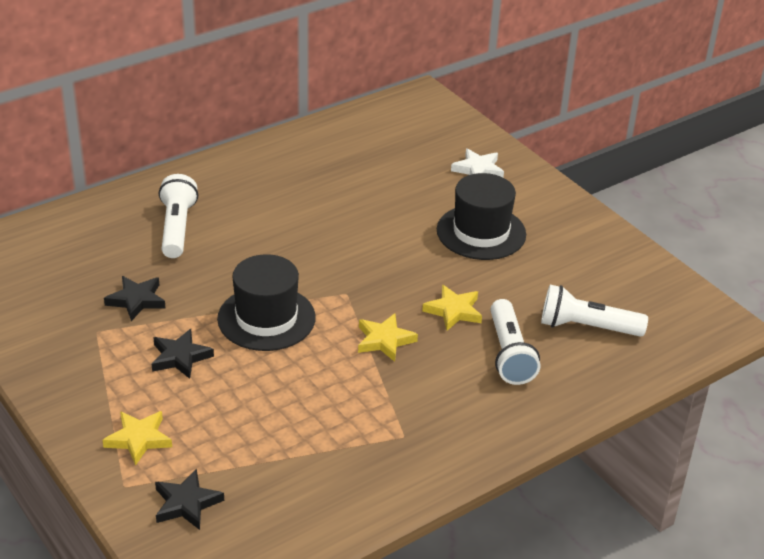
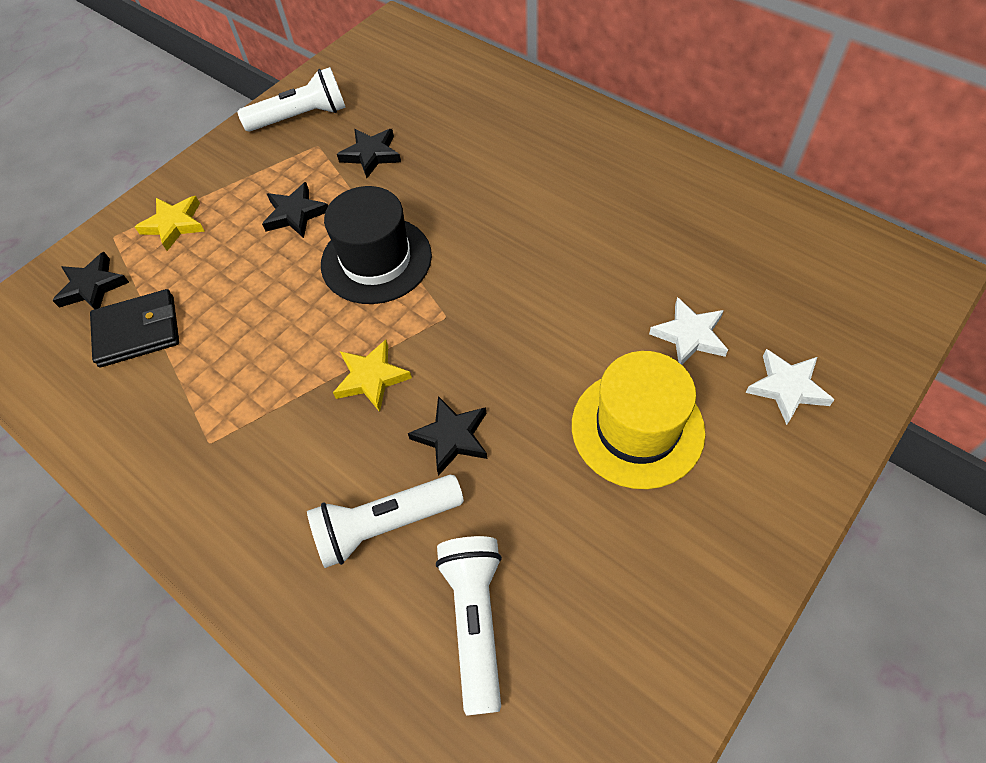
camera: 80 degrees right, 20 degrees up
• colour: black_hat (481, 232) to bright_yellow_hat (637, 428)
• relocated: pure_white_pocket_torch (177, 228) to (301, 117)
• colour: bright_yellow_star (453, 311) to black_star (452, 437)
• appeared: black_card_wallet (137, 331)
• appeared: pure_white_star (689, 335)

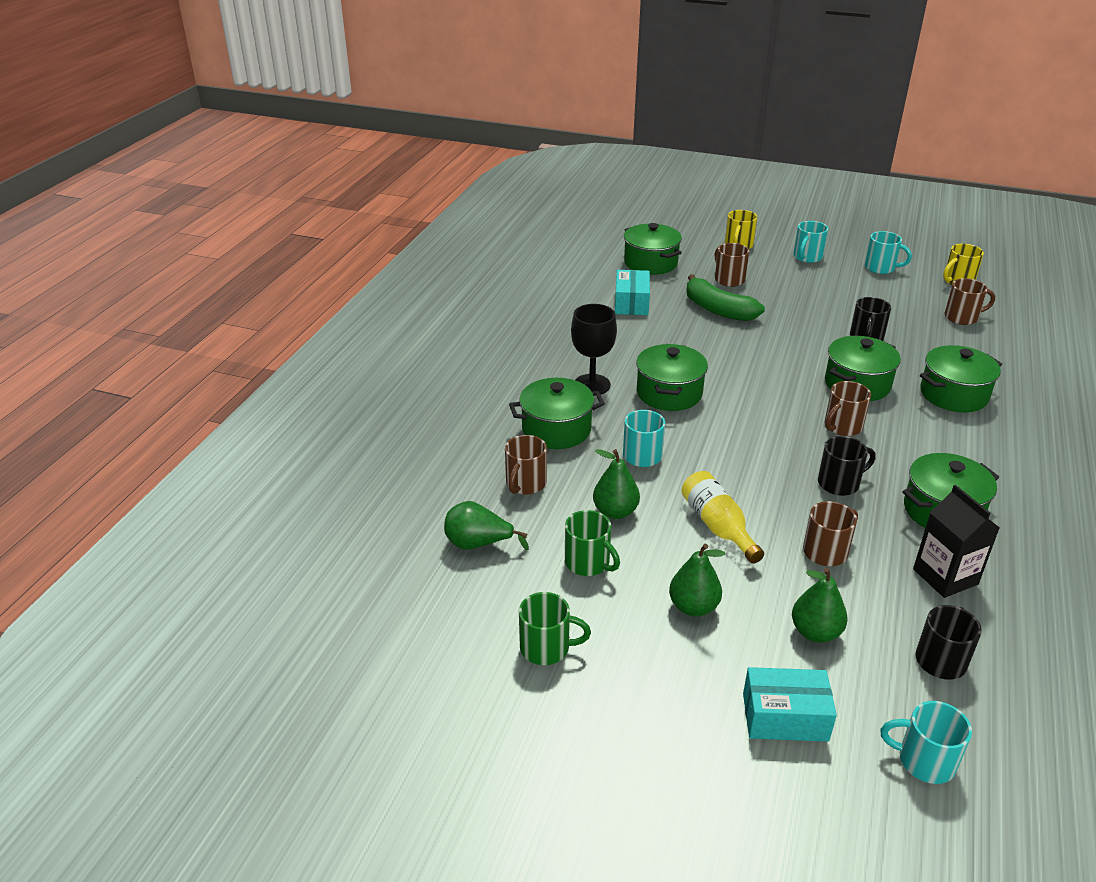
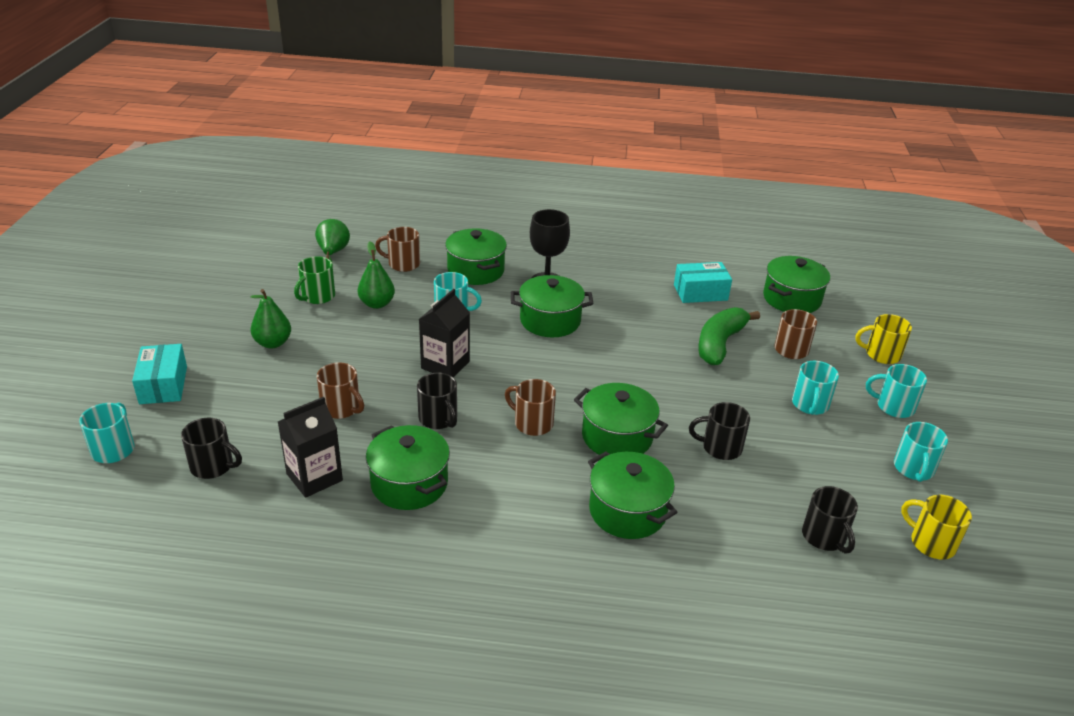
camera: 75 degrees right, 0 degrees up
• colour: dark_brown_mug (962, 317) to black_mug (824, 537)
• missing: bright_yellow_bottle (718, 526)
• missing: emerald_toy_pear (815, 632)
• missing: emerald_mug (546, 648)
• appeared: black_juice_carton (445, 365)
• appeared: aqua_mug (810, 405)

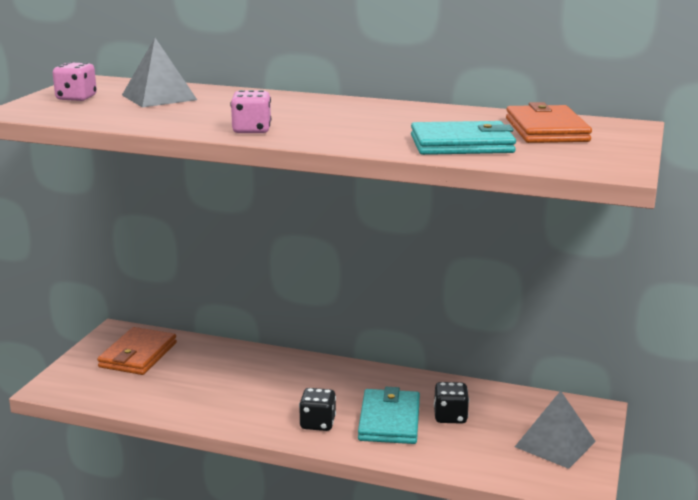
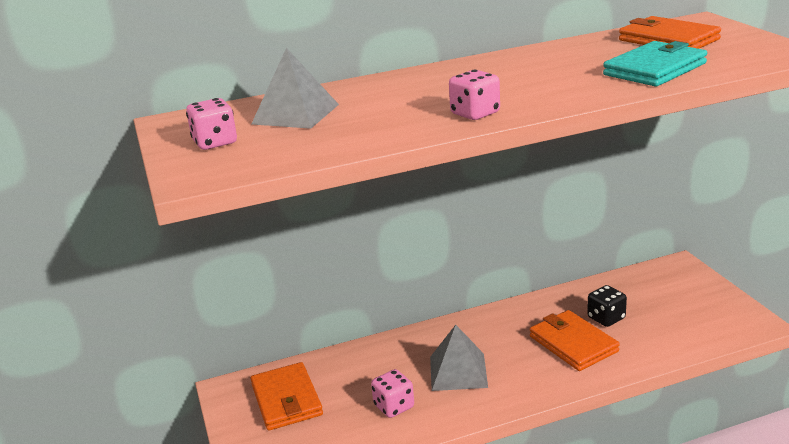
camera: 35 degrees left, 5 degrees up
• colour: aqua_card_wallet (389, 420) to orange-coloured_card_wallet (573, 344)
• missing: black_dice (317, 423)
• relocated: gray_pyramid (555, 444) to (458, 371)
• appeared: pink_dice (394, 406)

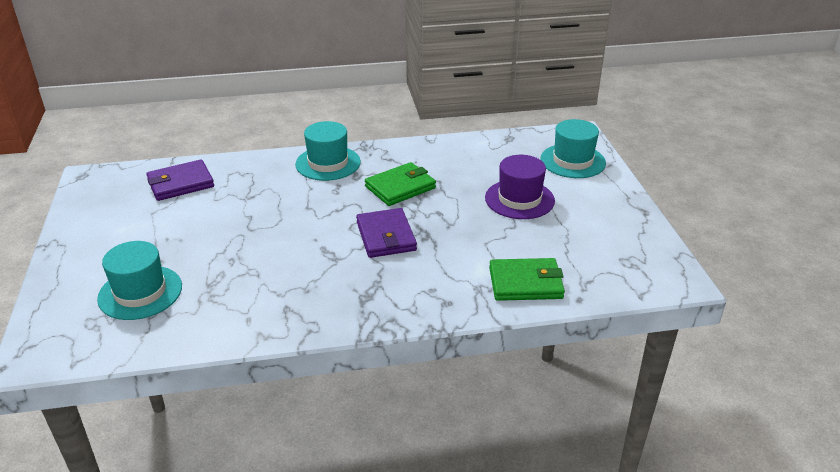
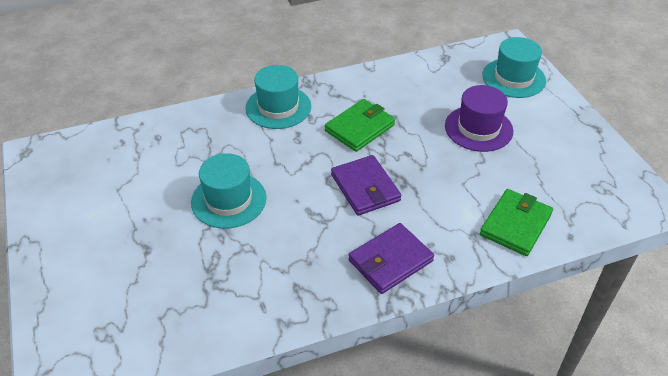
camera: 10 degrees left, 10 degrees up
• relocated: violet_card_wallet (181, 183) to (390, 261)
• relocated: aqua_hat (140, 292) to (228, 200)
• spun: emerald_card_wallet (525, 283) = (515, 224) 45 degrees counterclockwise

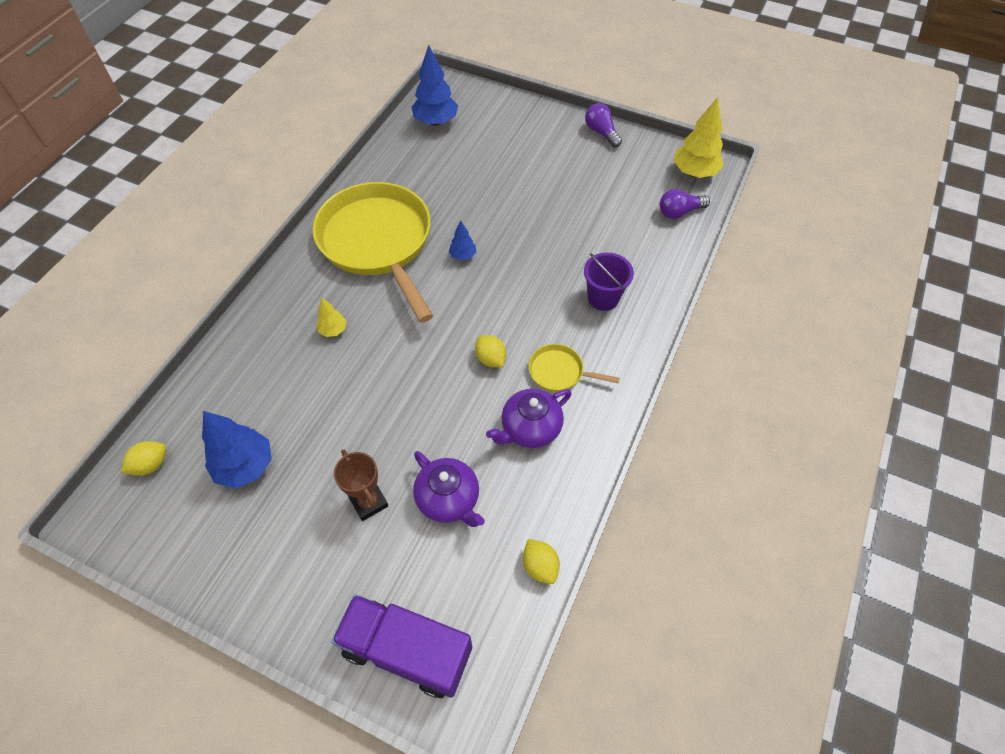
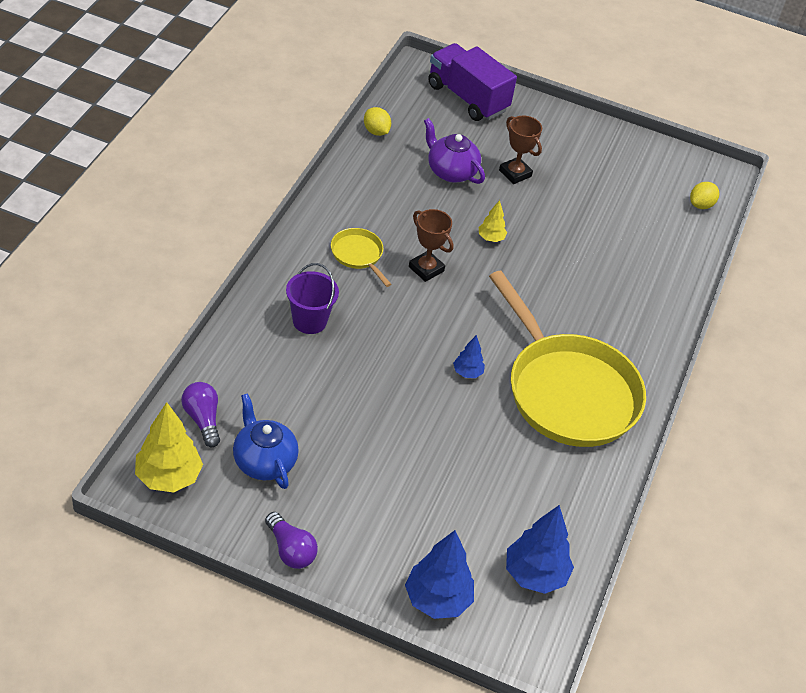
camera: 170 degrees right, 10 degrees down
• spun: violet_lightbulb (679, 212) = (202, 419) 90 degrees counterclockwise
• relocated: bright_yellow_fir_tree (333, 330) to (491, 238)
• exchanged: bright_yellow_lemon (490, 359) to dark_brown_trophy (426, 269)
• spun: bright_yellow_skillet (559, 372) = (358, 255) 135 degrees counterclockwise
• missing: violet_teapot (530, 429)
• relocated: blue_fir_tree (245, 466) to (437, 600)
• spun: violet_toy_truck (407, 650) = (467, 98) 150 degrees counterclockwise
• appeared: blue_teapot (264, 461)

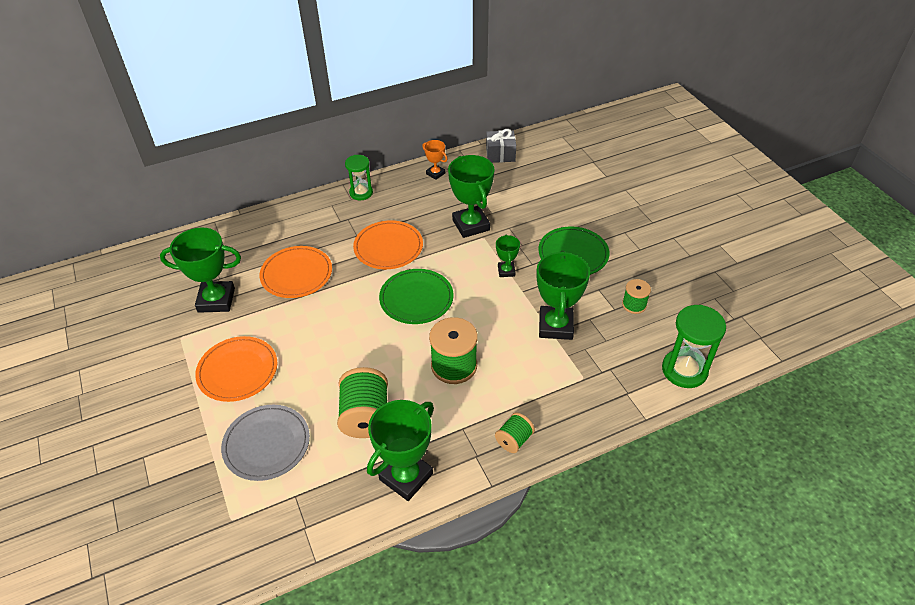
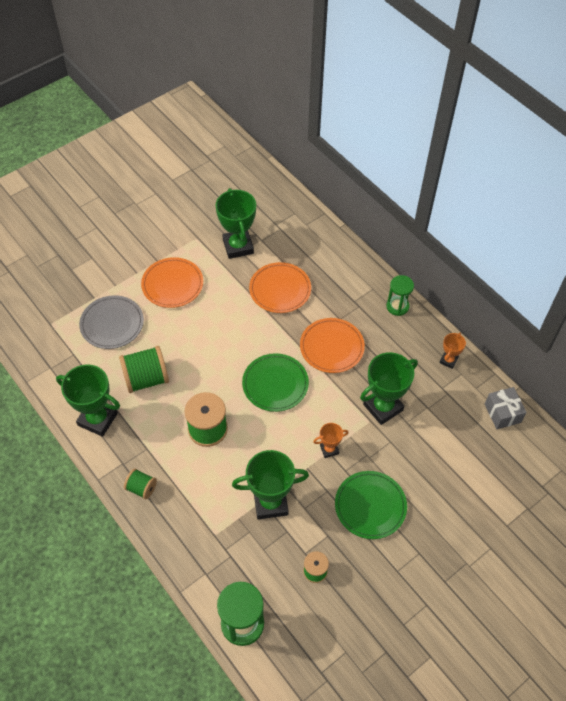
camera: 75 degrees right, 10 degrees up
• colour: emerald_trophy (506, 271) to orange-coloured_trophy (329, 449)

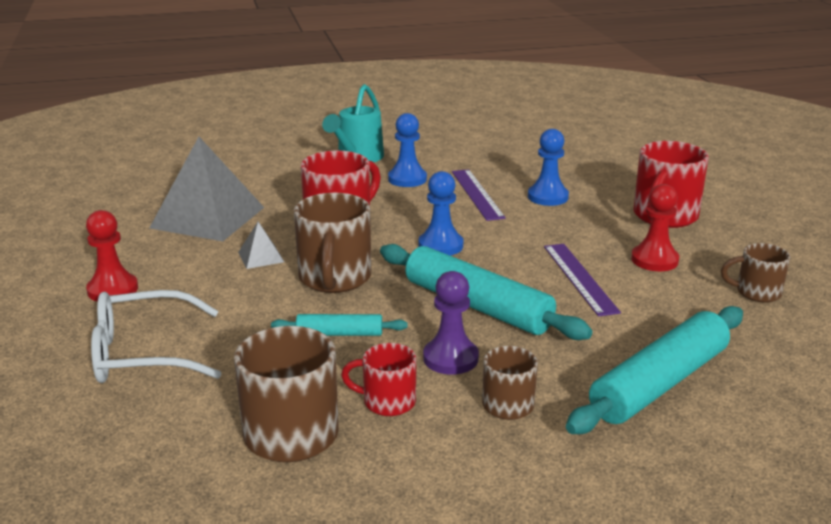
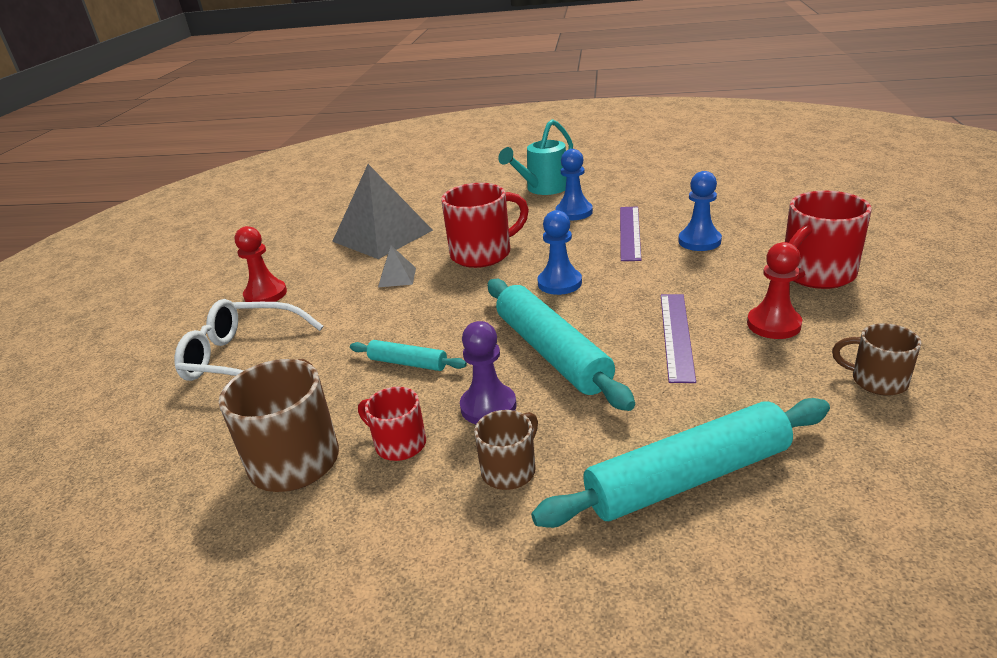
camera: 25 degrees right, 5 degrees up
• missing: dark_brown_mug (334, 279)

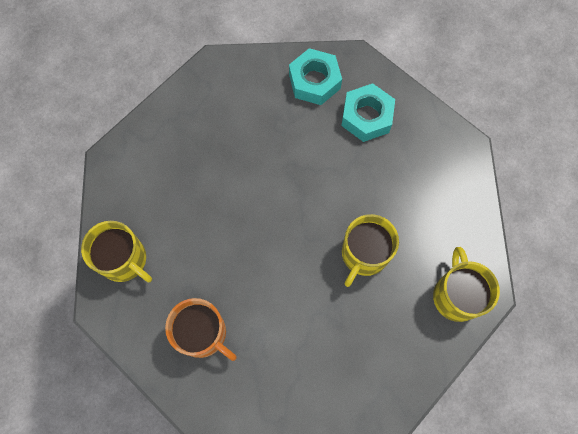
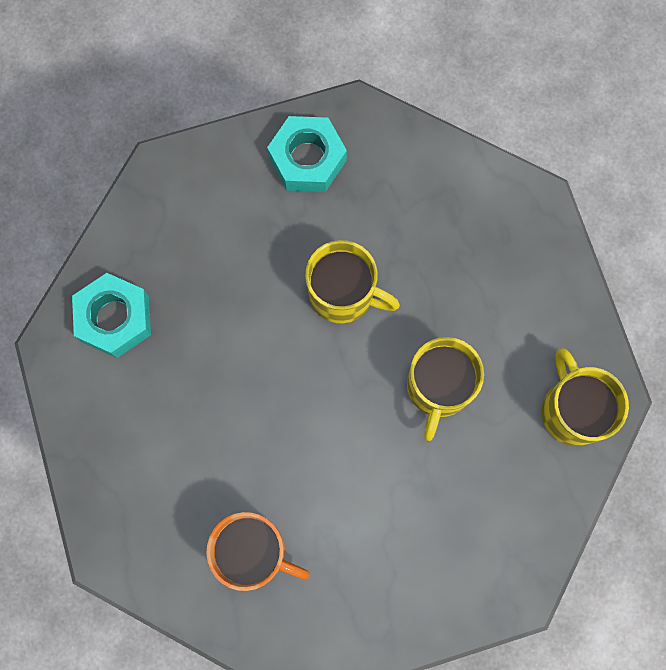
camera: 15 degrees left, 5 degrees up
• relocated: aqua_hexagon_nut (366, 117) to (115, 318)
• relocated: bright_yellow_mug (124, 260) to (343, 294)

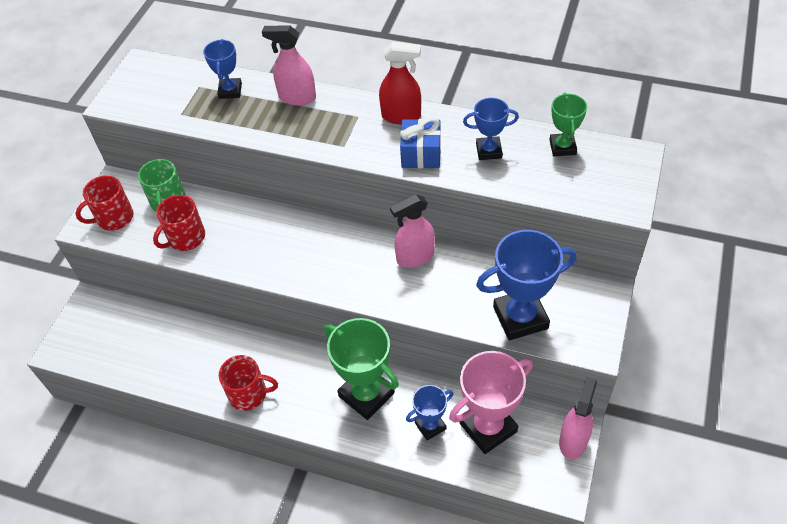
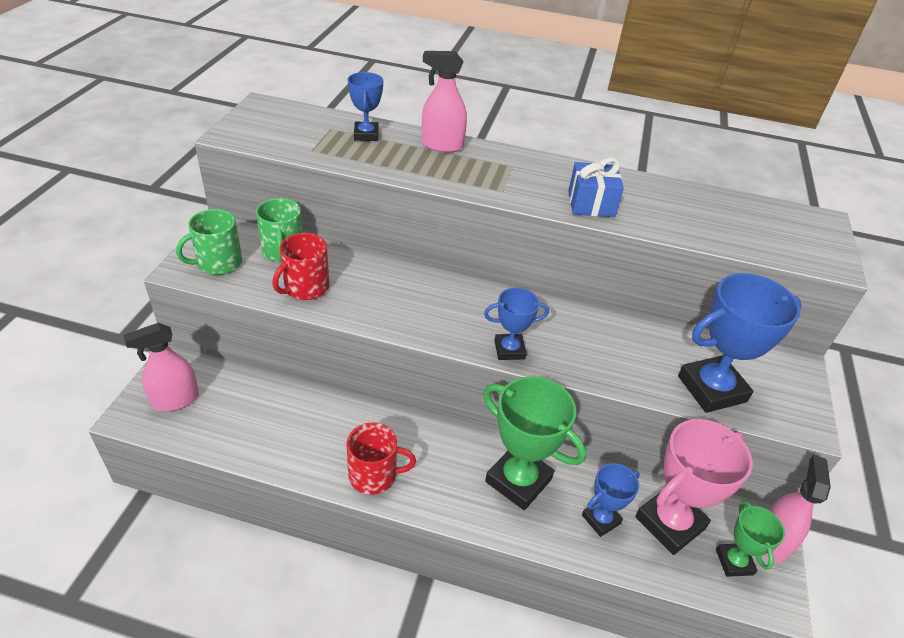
camera: 10 degrees left, 10 degrees down
• missing: crimson_spray_bottle (401, 116)
• relocated: emerald_trophy (562, 147) to (734, 562)
• relocated: blue_trophy (488, 151) to (509, 350)
• colour: crimson_mug (114, 218) to emerald_mug (218, 263)
• relocated: pink_spray_bottle (415, 257) to (175, 400)

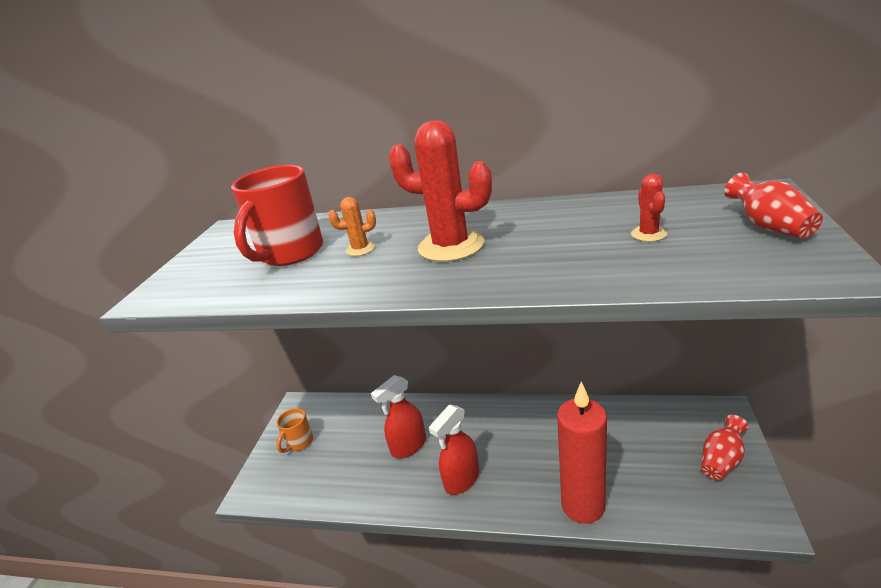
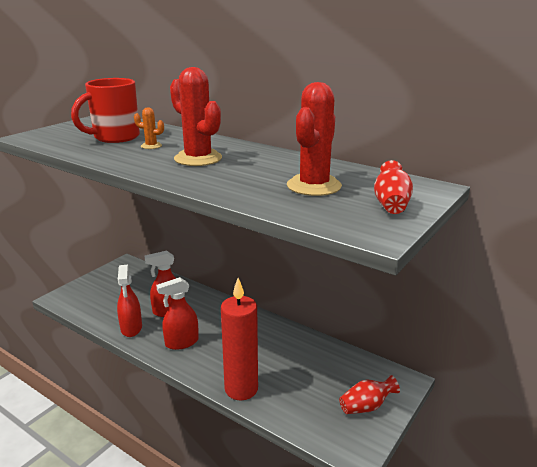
camera: 20 degrees right, 5 degrees down
• size: crimson_cactus (648, 234) = (314, 186) x2.14
• missing: orange-coloured_mug (299, 443)
• appeared: crimson_spray_bottle (131, 328)

